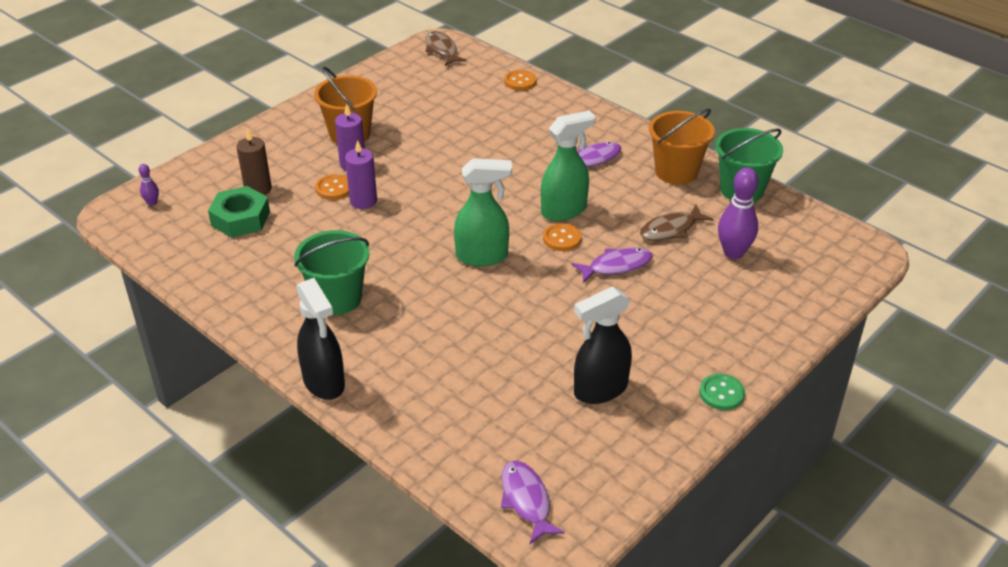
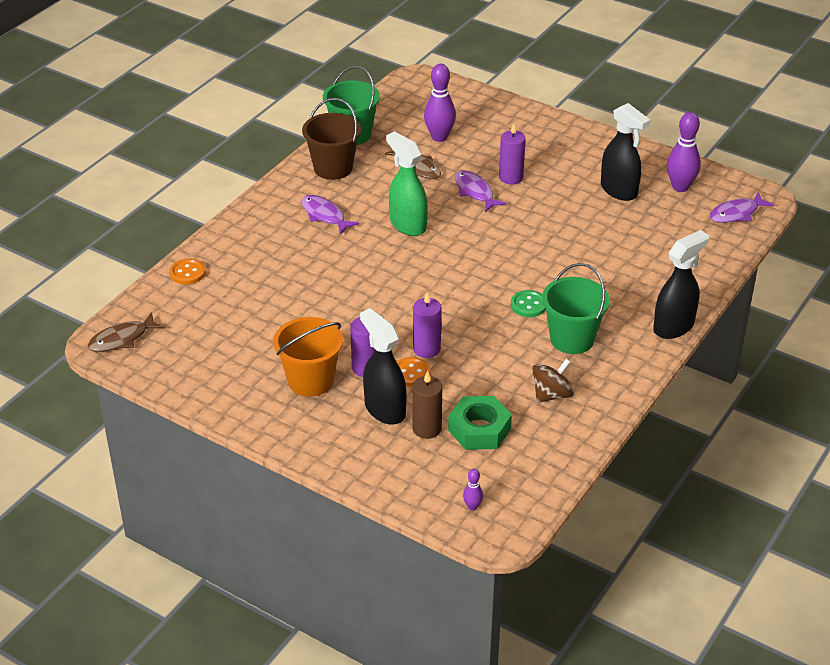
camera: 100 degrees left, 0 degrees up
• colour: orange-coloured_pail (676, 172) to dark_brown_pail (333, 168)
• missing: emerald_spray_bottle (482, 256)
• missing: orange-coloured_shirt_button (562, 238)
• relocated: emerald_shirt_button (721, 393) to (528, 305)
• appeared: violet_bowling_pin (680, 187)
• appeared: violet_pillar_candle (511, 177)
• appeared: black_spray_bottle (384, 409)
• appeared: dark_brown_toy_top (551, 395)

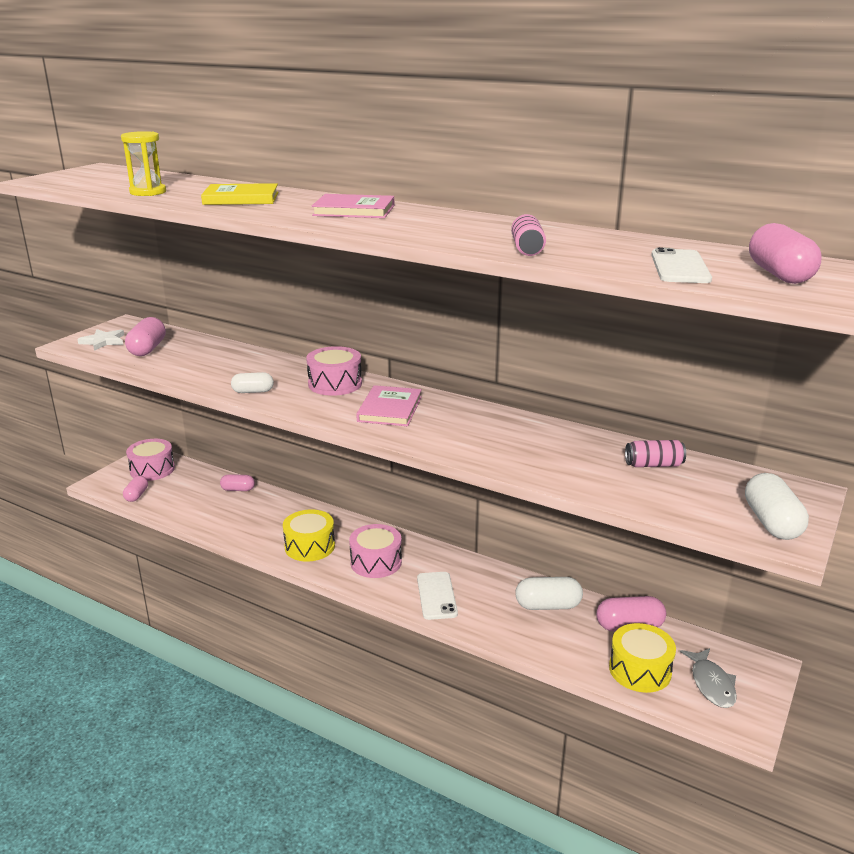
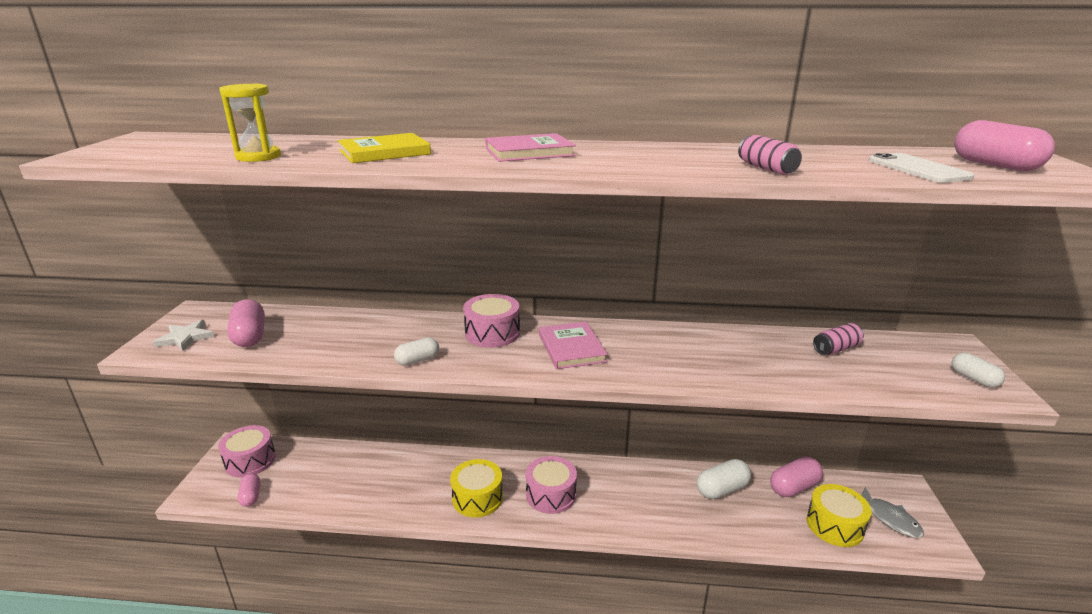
camera: 25 degrees left, 0 degrees up
• size: pure_white_capsule (771, 523) = (974, 379) x0.64
• missing: pink_capsule (238, 489)
• missing: pure_white_smartphone (436, 596)

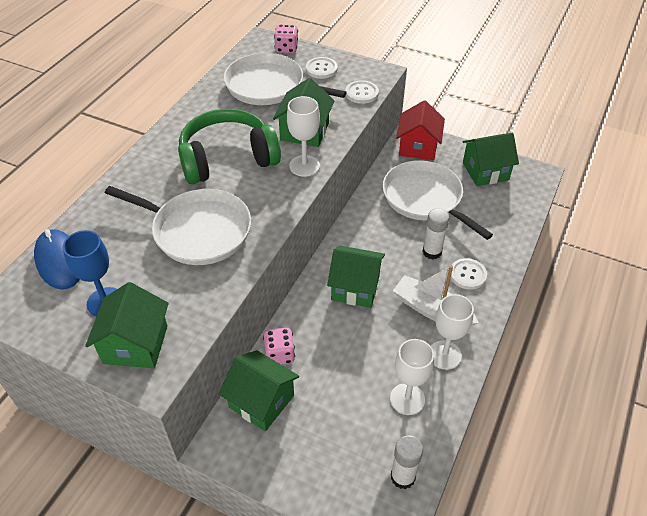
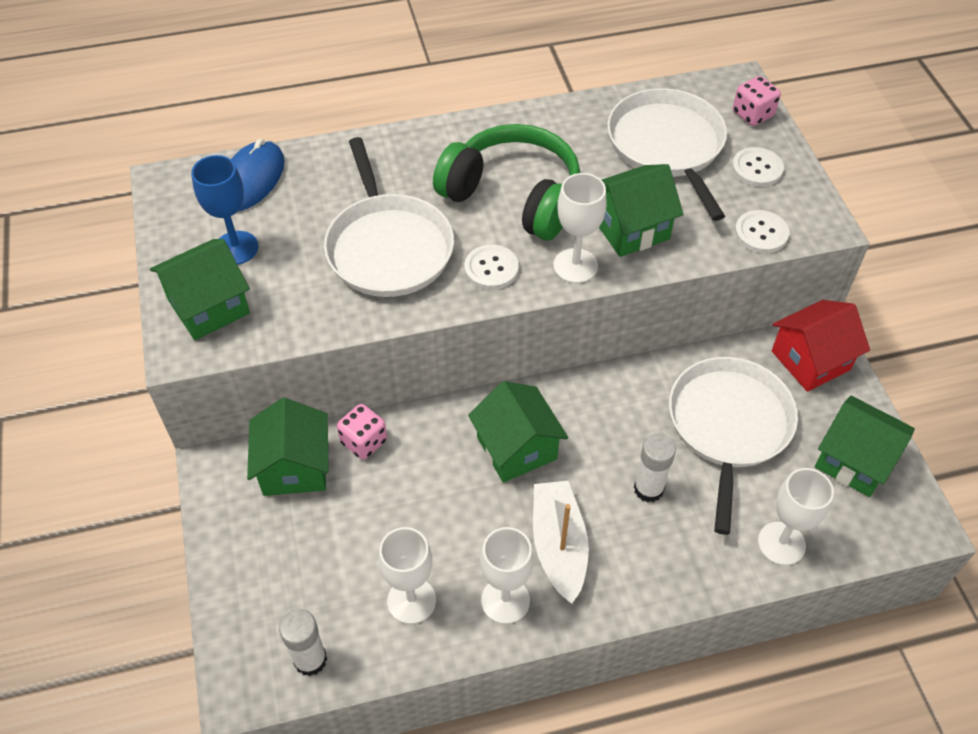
camera: 50 degrees right, 5 degrees up
• relocated: pure_white_shirt_button (467, 275) to (491, 268)
• appeared: pure_white_wine_glass (781, 543)

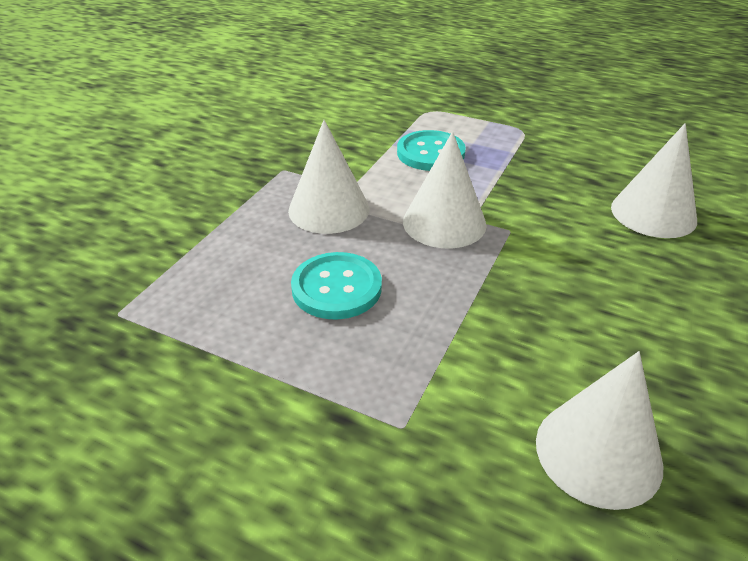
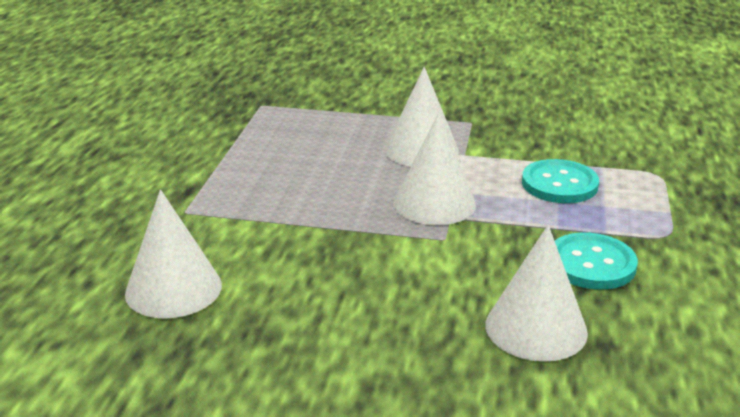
camera: 75 degrees right, 10 degrees down
• relocated: aqua_shirt_button (336, 288) to (591, 264)

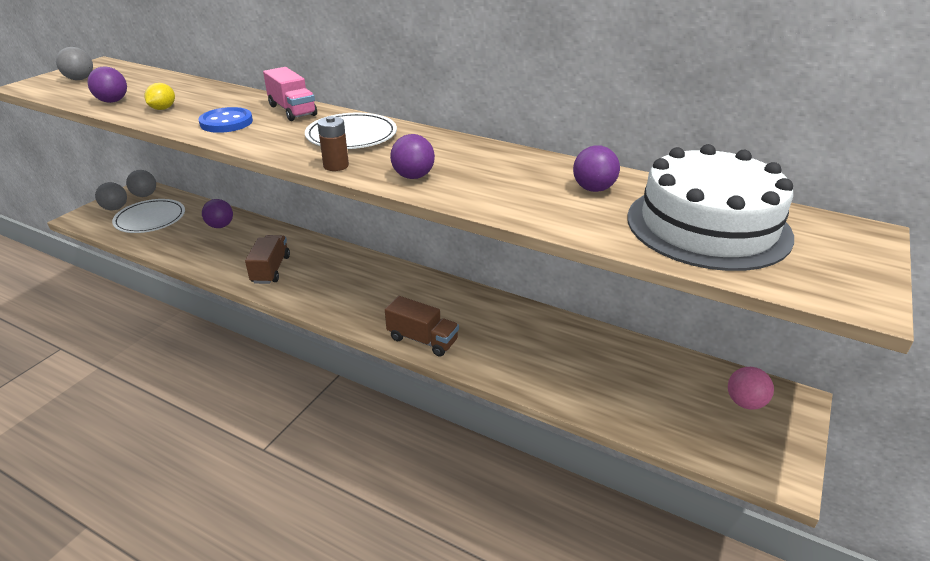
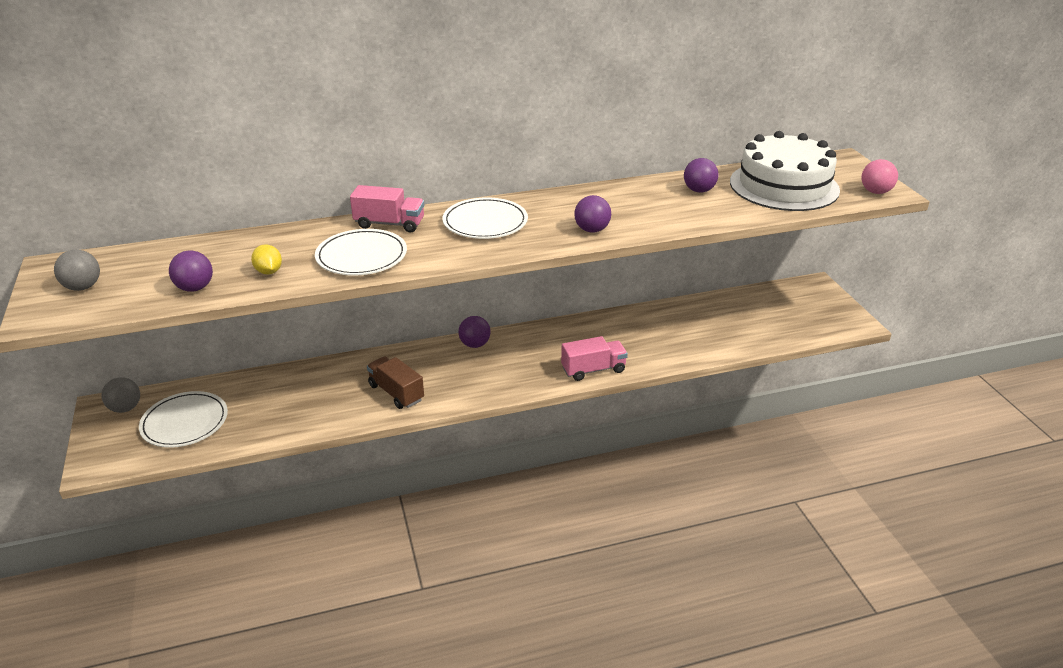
camera: 45 degrees left, 0 degrees up
• exchanged: blue_shirt_button (226, 122) to pure_white_plate (361, 256)
• missing: dark_brown_battery (336, 166)
• missing: gray_ball (115, 208)
• relocated: violet_ball (220, 226) to (475, 344)
• colour: dark_brown_toy_truck (422, 340) to pink_toy_truck (593, 370)
• relocated: pink_ball (745, 402) to (875, 192)

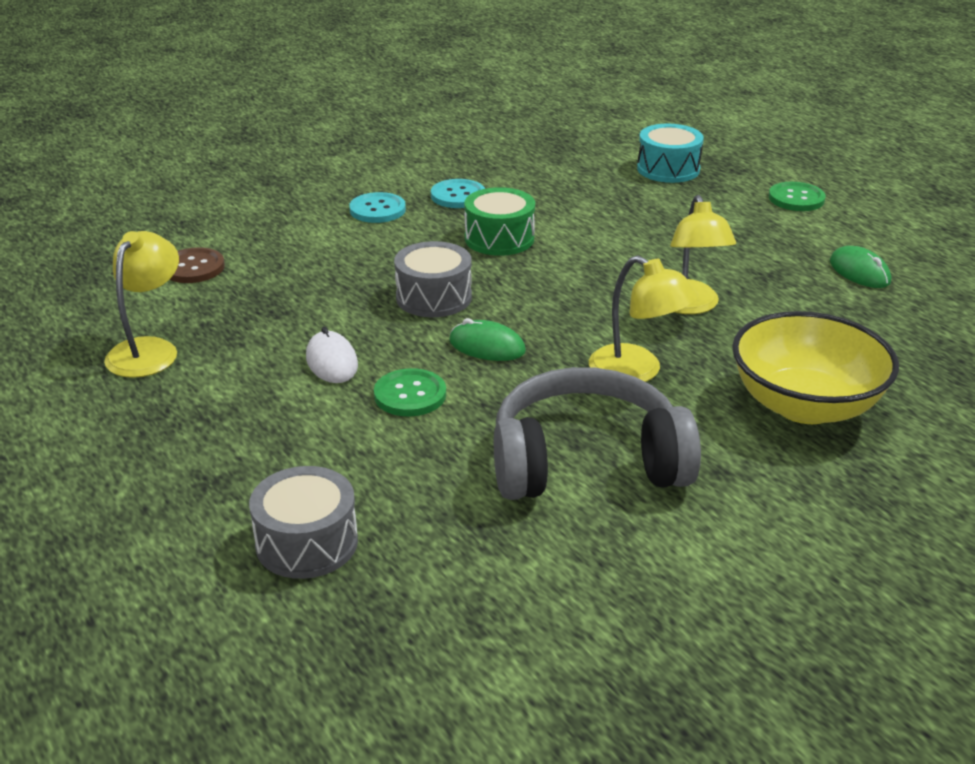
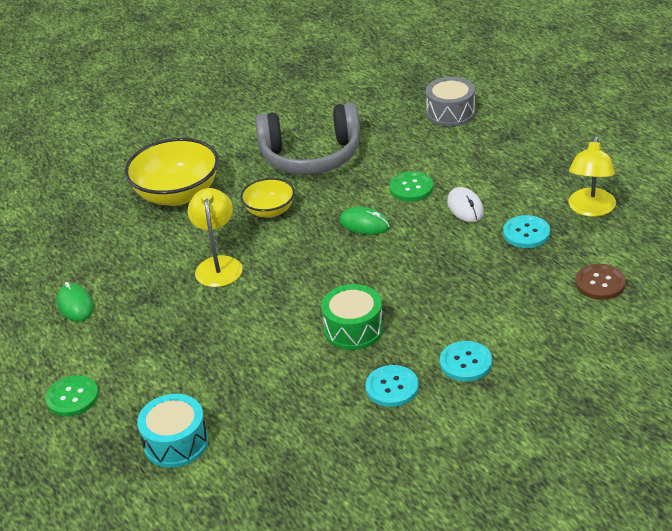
camera: 175 degrees left, 5 degrees up
• missing: gray_snare_drum (434, 297)
• exchanged: bright_yellow_lamp (637, 372) to bright_yellow_serving_bowl (270, 211)
• appeared: aqua_shirt_button (526, 233)

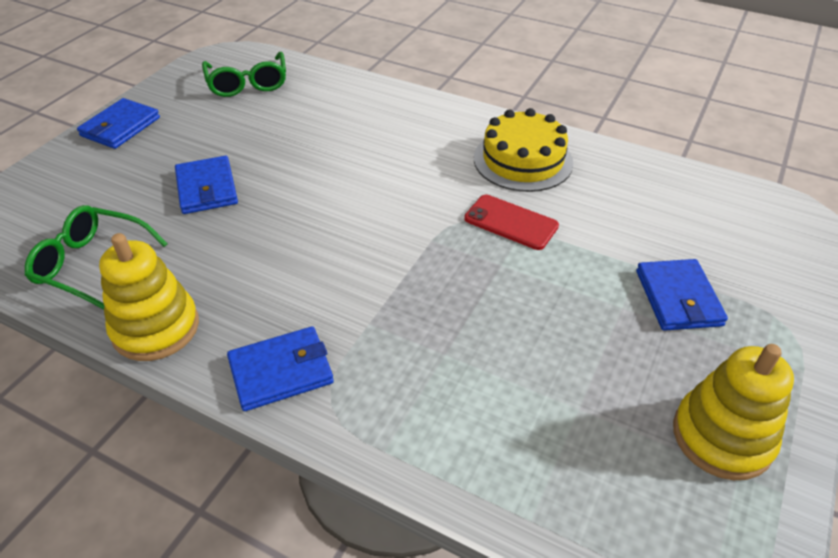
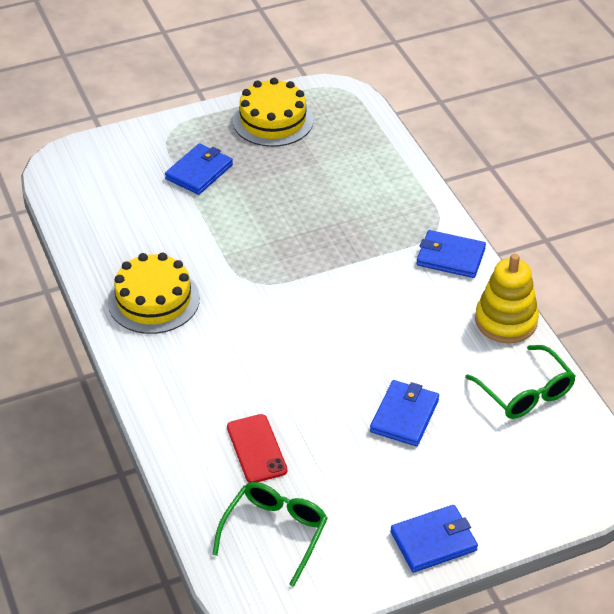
camera: 140 degrees left, 0 degrees up
• relocated: crimson_smartphone (511, 222) to (256, 449)
• exchanged: bright_yellow_stacking_rings (722, 437) to bright_yellow_cake (273, 120)

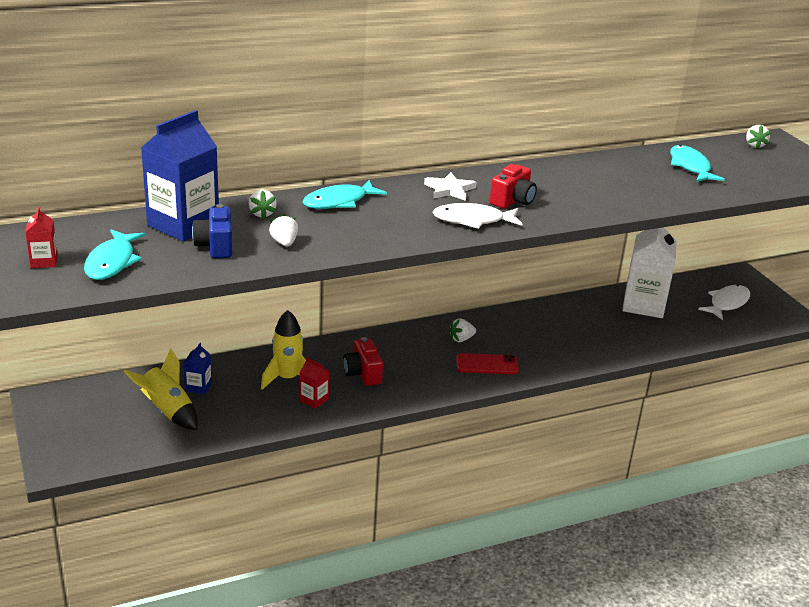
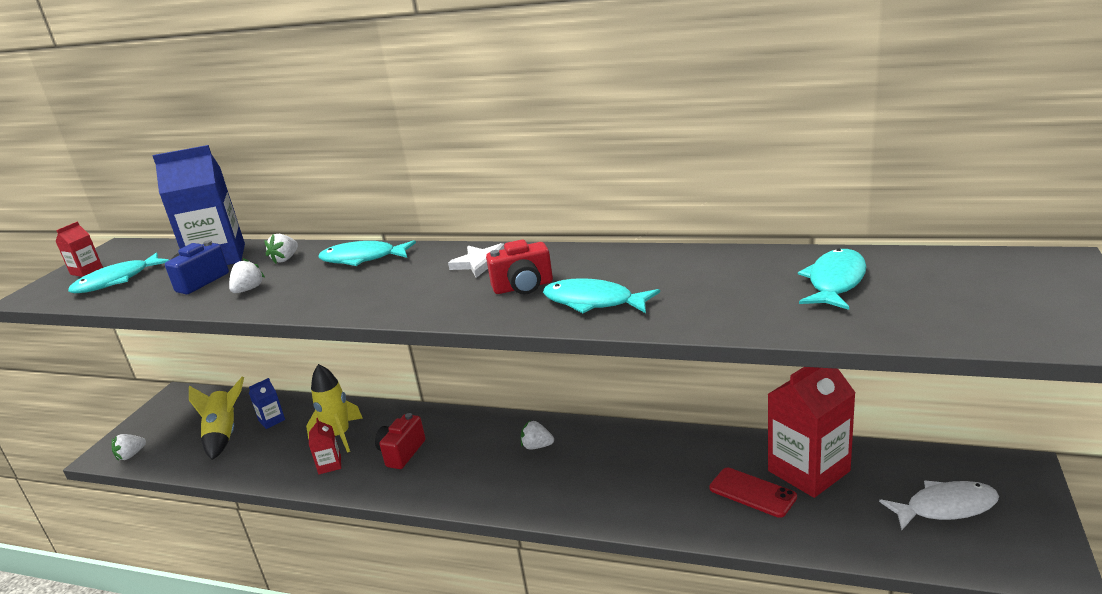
camera: 45 degrees right, 5 degrees down
• relocated: pure_white_strawberry (754, 145) to (131, 455)
• missing: pure_white_fish_figure (472, 220)
• colour: pure_white_juice_carton (643, 305) to crimson_juice_carton (808, 471)
• relocated: crimson_smartphone (487, 364) to (752, 492)
• appeared: aqua_fish_figure (593, 302)

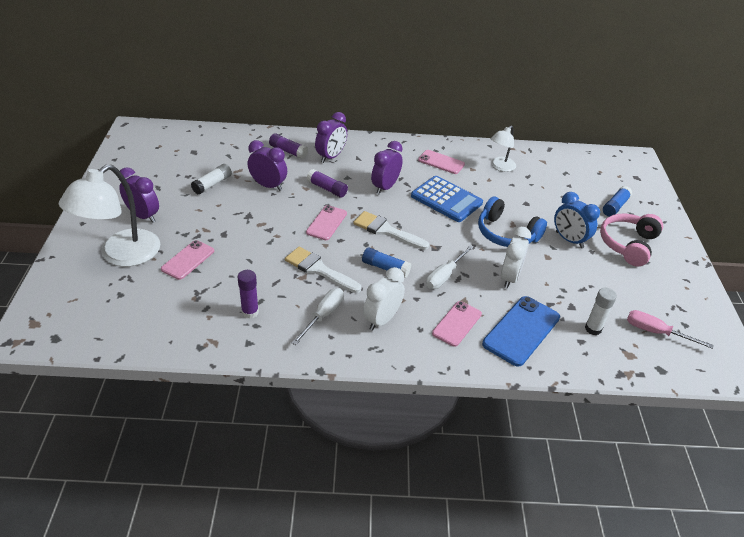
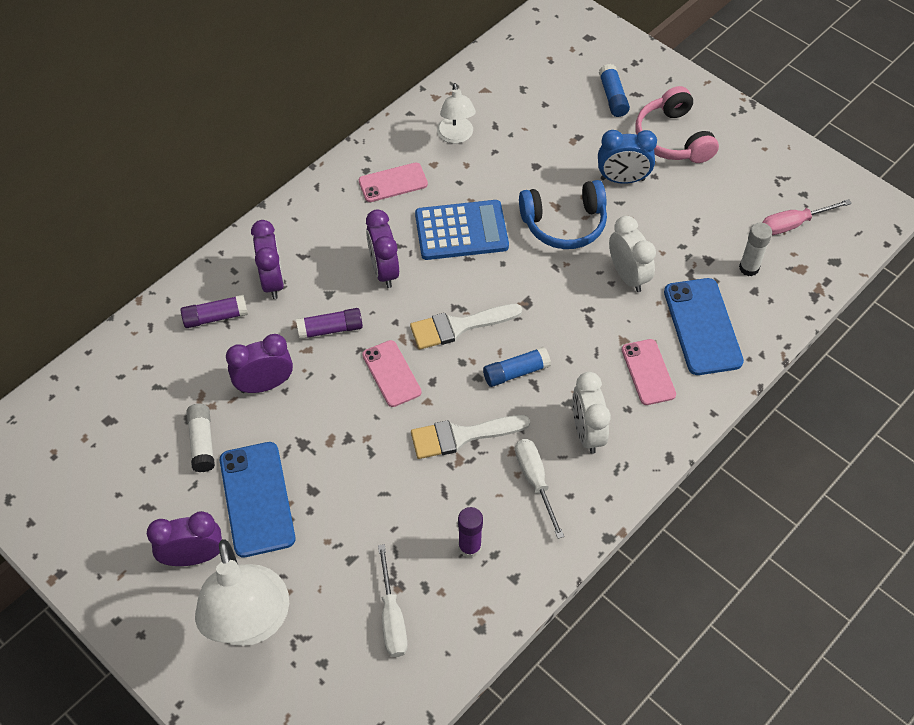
camera: 45 degrees left, 15 degrees up
• missing: pink_smartphone (188, 260)
• relocated: pure_white_hand_screwdriver (444, 276) to (392, 617)
• appeared: blue_smartphone (257, 499)

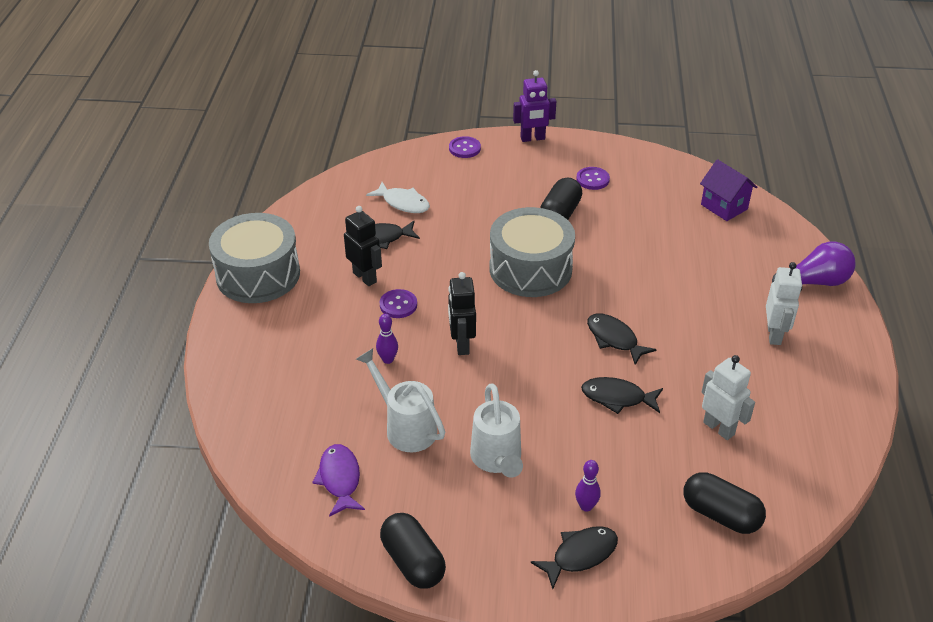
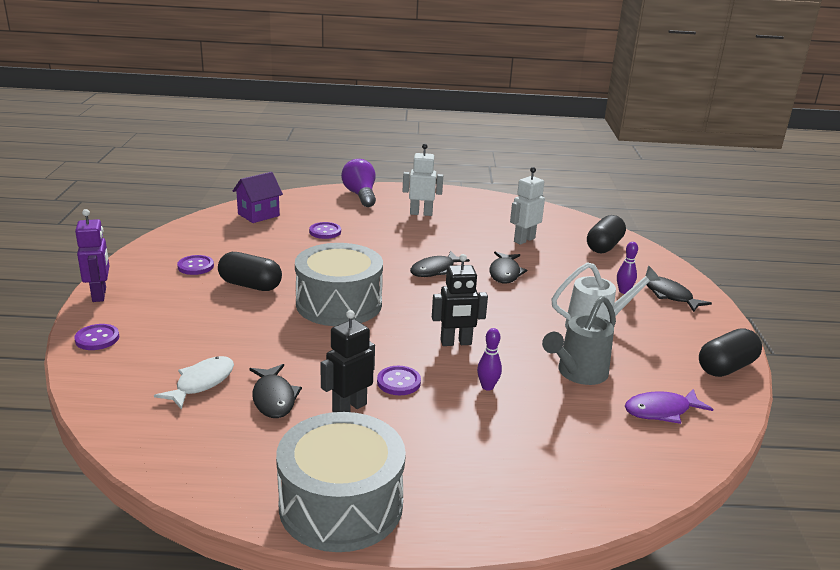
camera: 95 degrees left, 15 degrees down
• colour: pure_white_sprinkling_can (406, 427) to gray_sprinkling_can (578, 373)
• appeared: violet_shirt_button (325, 232)

